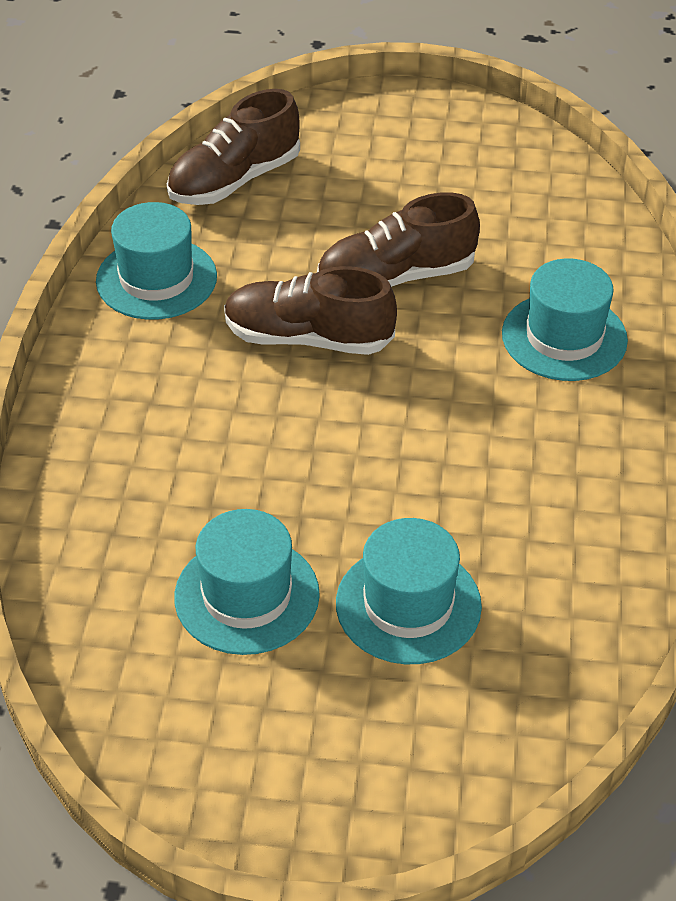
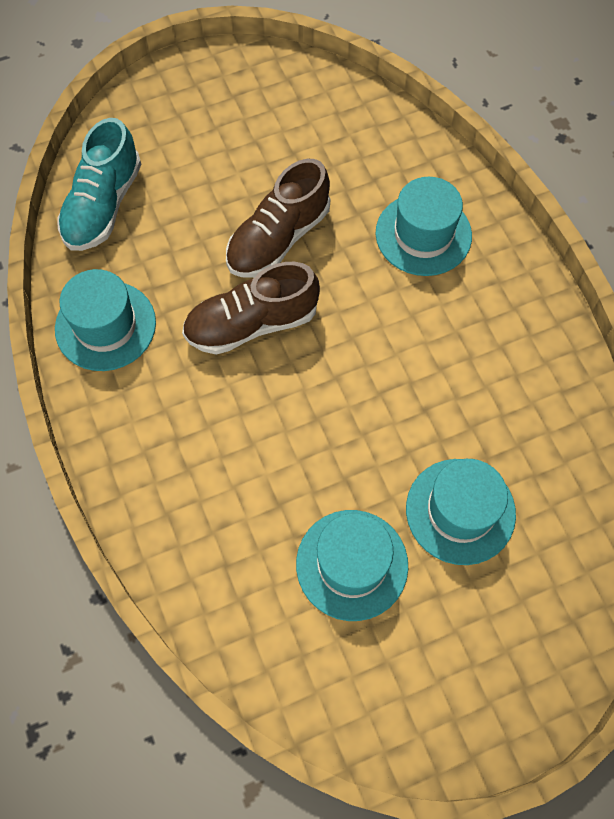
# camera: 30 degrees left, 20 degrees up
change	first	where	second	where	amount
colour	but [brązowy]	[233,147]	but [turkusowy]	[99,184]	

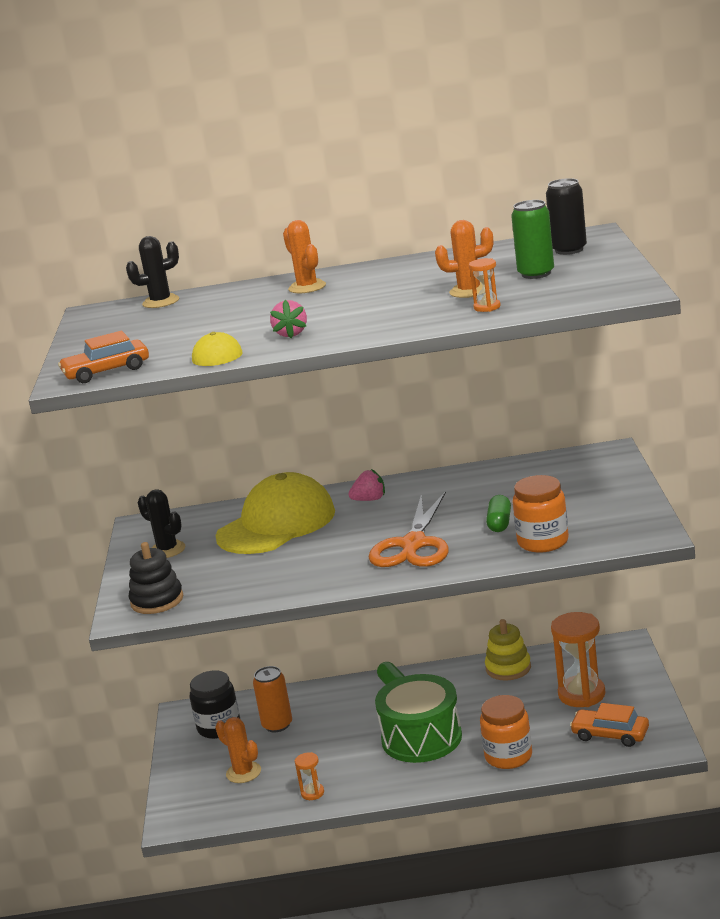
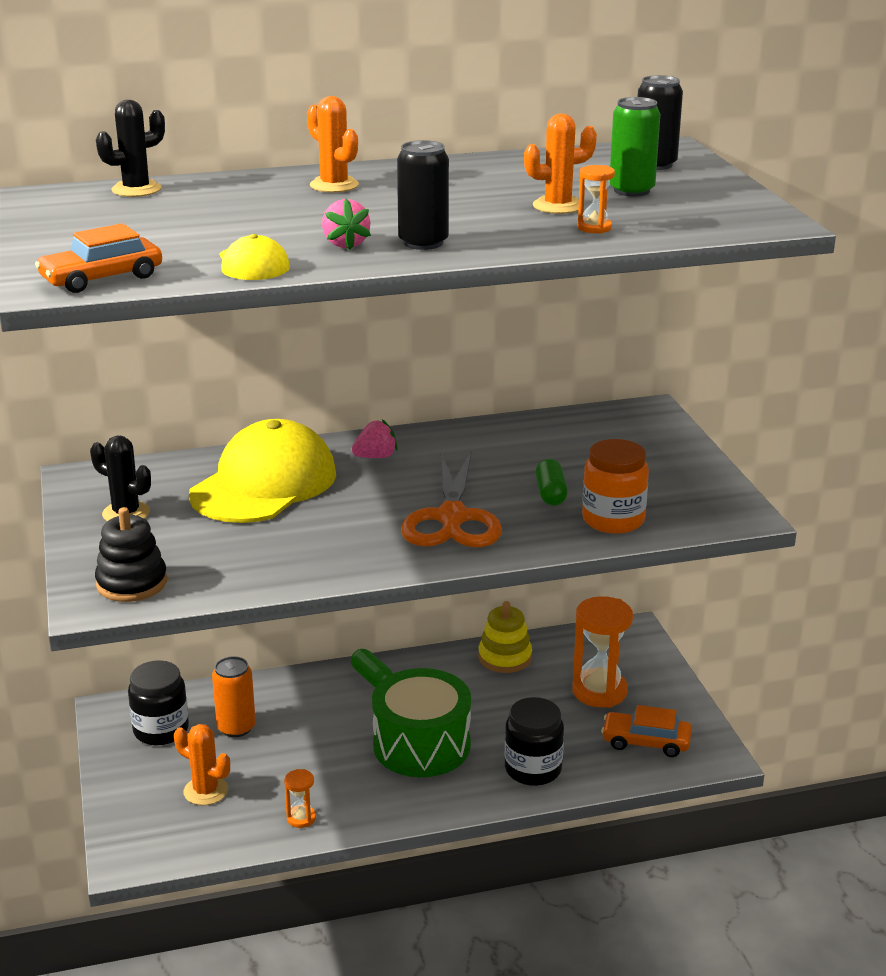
# camera: 15 degrees left, 5 degrees up
change	first	where	second	where	amount
appeared			puszka [czarny]	[423,195]	
colour	słoik [pomarańczowy]	[506,732]	słoik [czarny]	[534,741]	

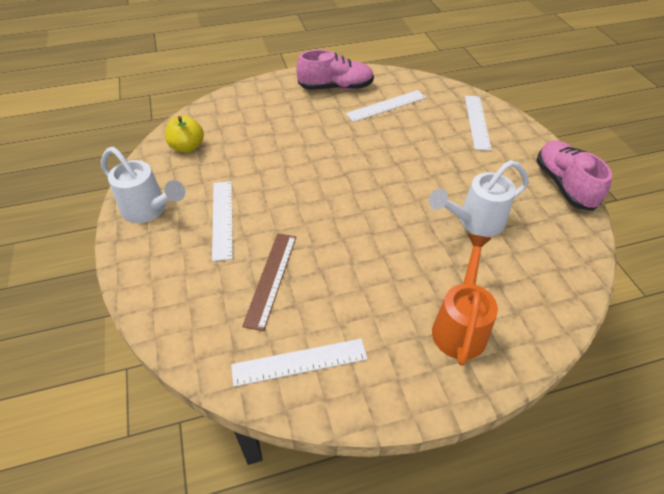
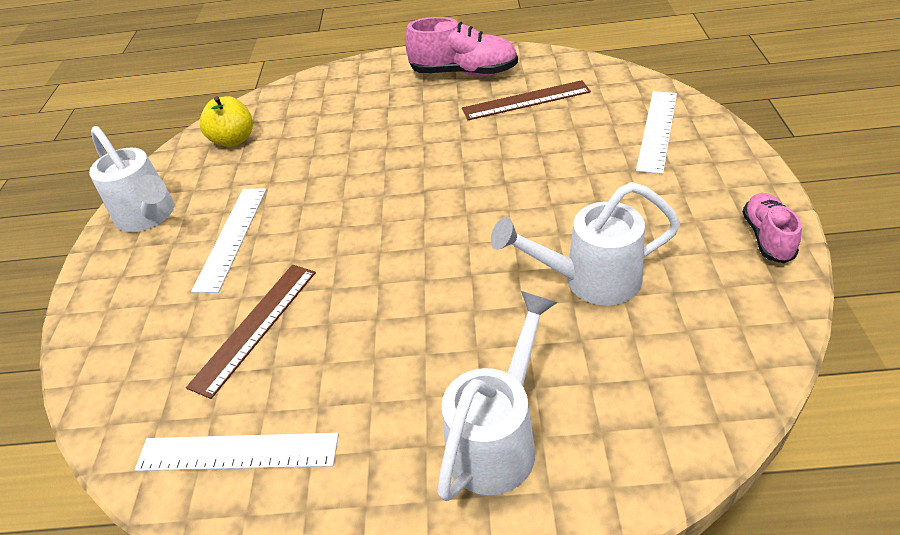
# camera: 20 degrees right, 5 degrees down
change	first	where	second	where	amount
colour	konewka [pomarańczowy]	[465,300]	konewka [biały]	[497,396]	
colour	linijka [biały]	[386,106]	linijka [brązowy]	[526,100]	
size	but [różowy]	[574,175]		[772,228]	x0.60

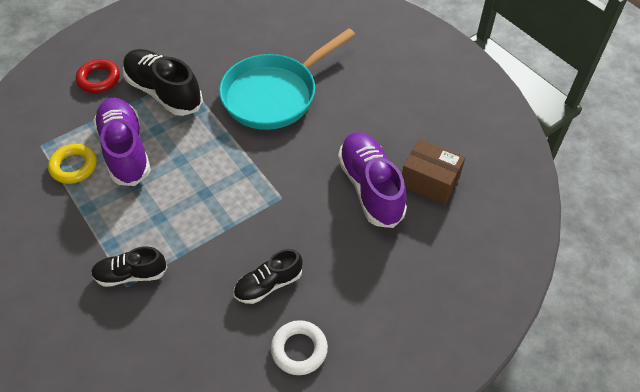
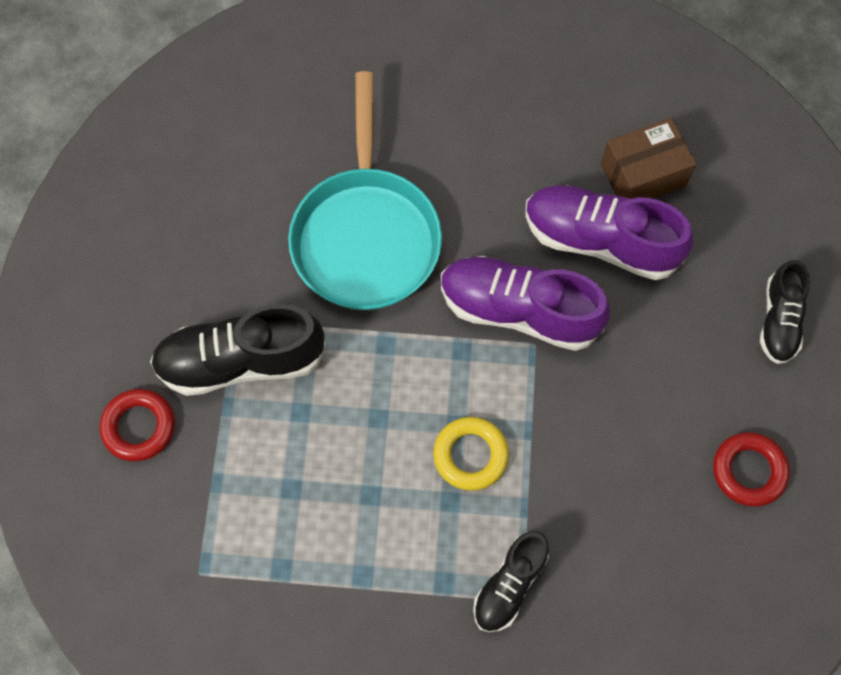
# camera: 50 degrees left, 15 degrees up
change	first	where	second	where	amount
relocated	pierścień [żółty]	[72,164]		[471,454]	
relocated	but [fioletowy]	[122,142]		[525,303]	
colour	pierścień [biały]	[299,347]	pierścień [czerwony]	[751,469]	
relocated	but [czarny]	[268,276]		[785,312]	

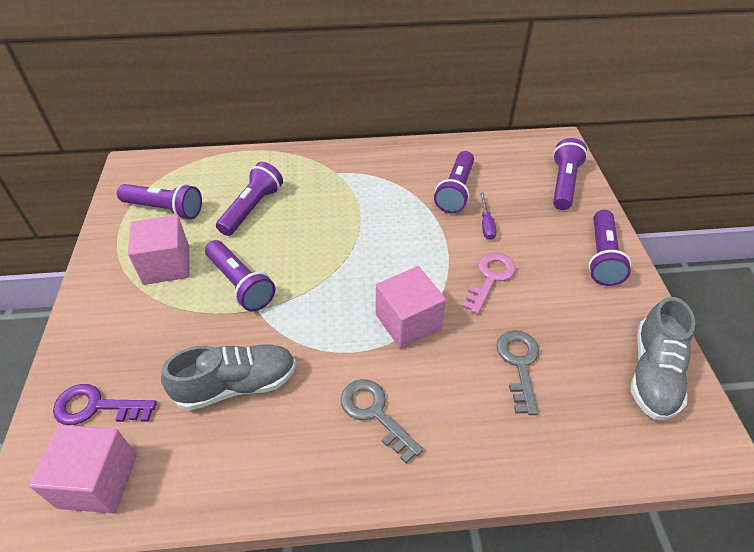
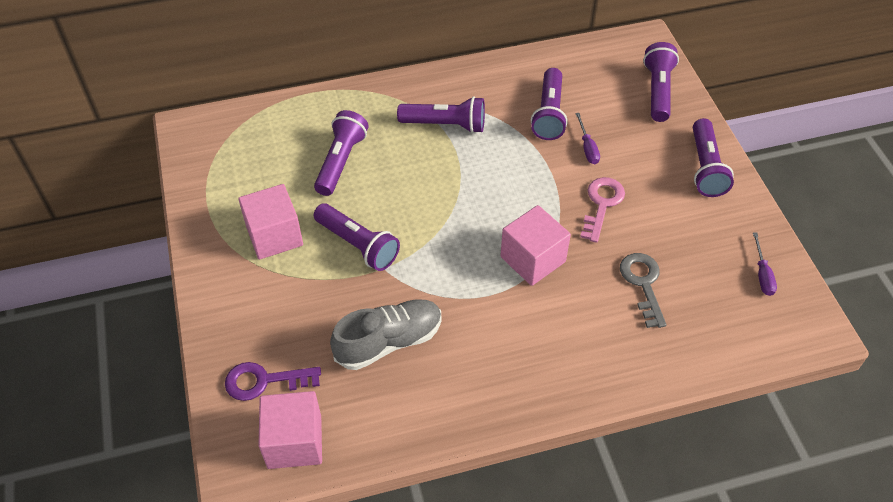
# camera: 10 degrees left, 5 degrees up
change	first	where	second	where	amount
relocated	latarka [fioletowy]	[159,202]		[441,114]	
exchanged	but [szary]	[663,358]	śrubokręt [fioletowy]	[765,264]	
missing	klucz [szary]	[382,421]			

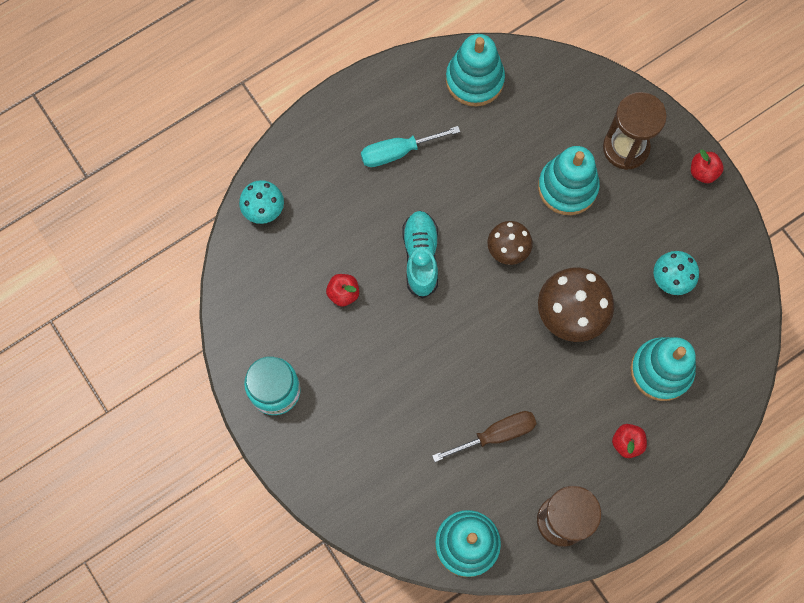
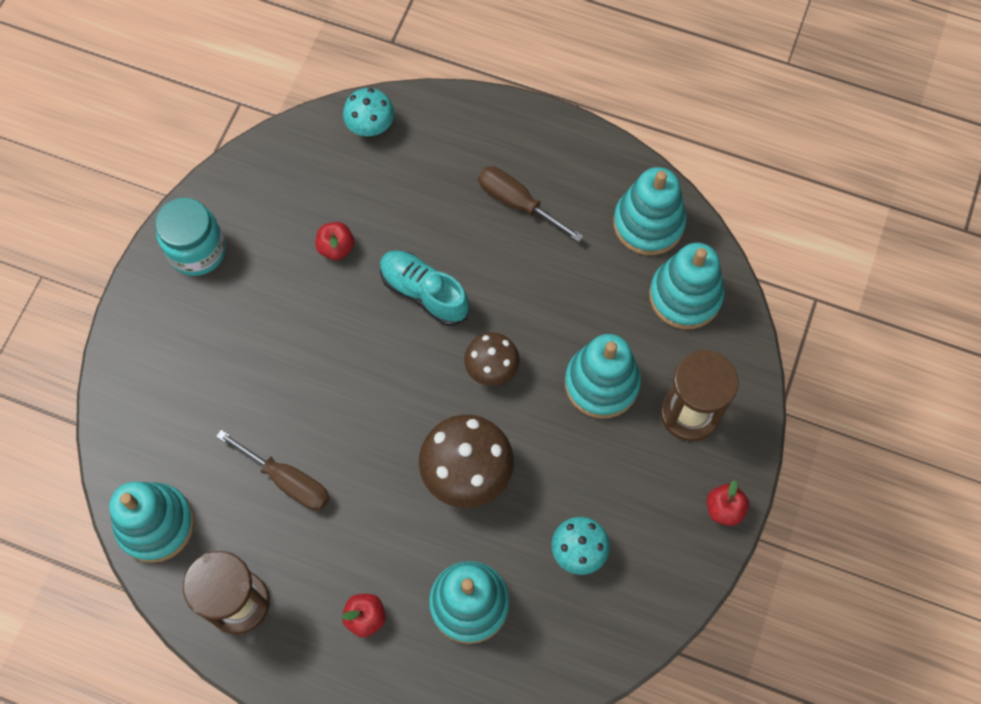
# camera: 55 degrees right, 5 degrees down
change	first	where	second	where	amount
spun	but [turkusowy]	[420,255]		[425,288]	105 degrees counterclockwise
colour	śrubokręt [turkusowy]	[410,146]	śrubokręt [brązowy]	[531,204]	
appeared			zabawka nakładanka [turkusowy]	[686,286]	

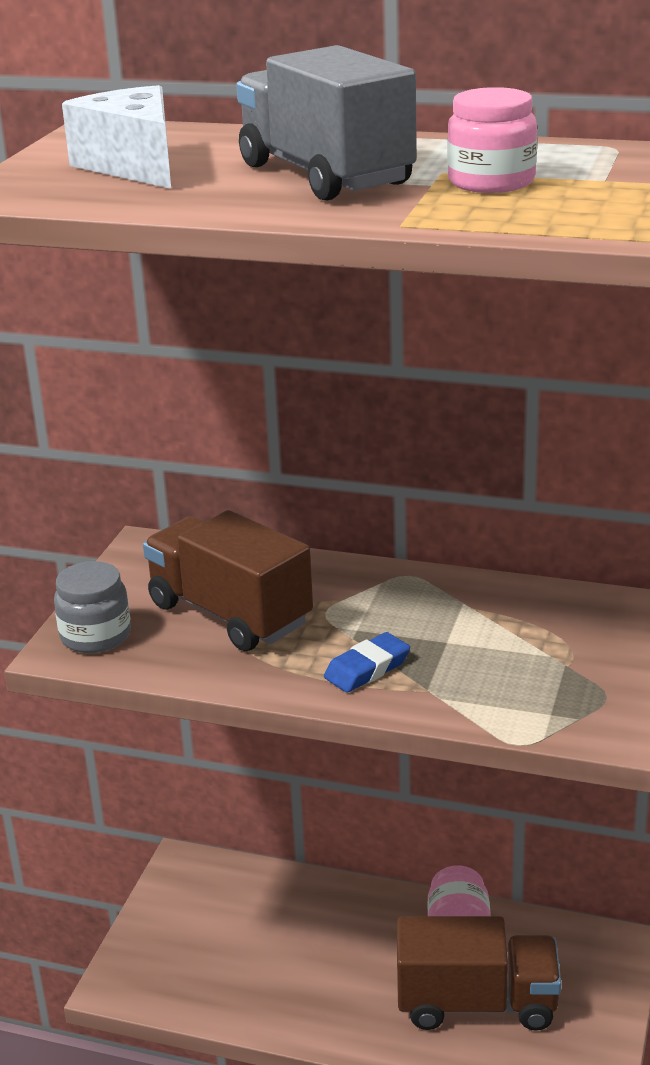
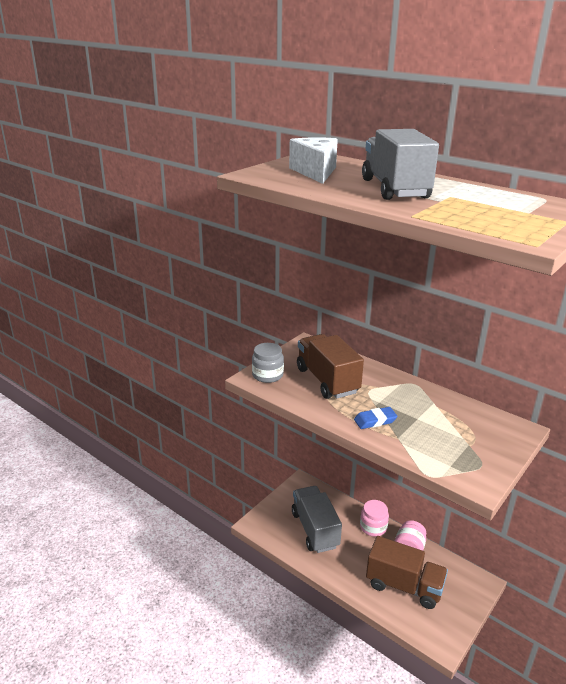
# camera: 20 degrees right, 0 degrees up
change	first	where	second	where	amount
appeared			ciężarówka [szary]	[317,519]	
relocated	słoik [różowy]	[492,140]		[374,518]	

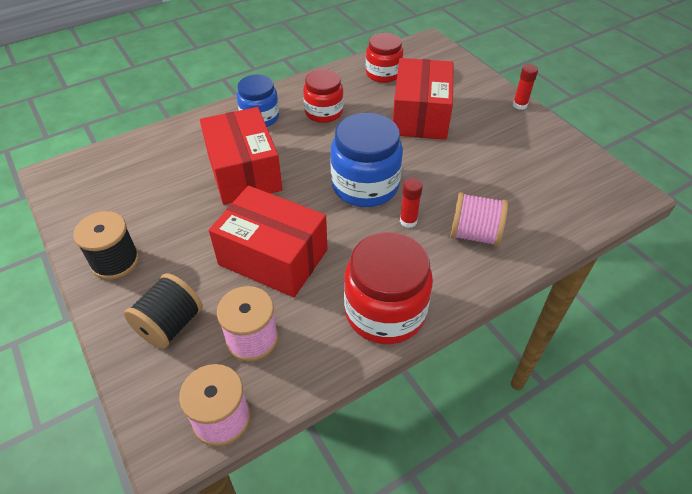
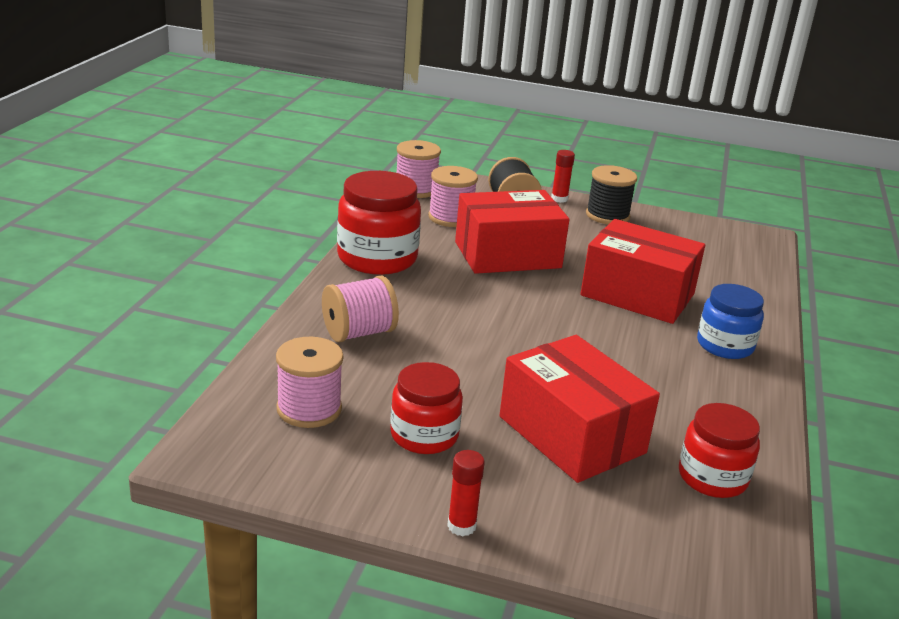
# camera: 135 degrees right, 20 degrees down
change	first	where	second	where	amount
appeared			szpulka [różowy]	[309,382]	
relocated	słoik [czerwony]	[323,96]		[426,408]	
relocated	klej w sztyfcie [czerwony]	[411,203]		[563,176]	
missing	słoik [niebieski]	[366,160]			

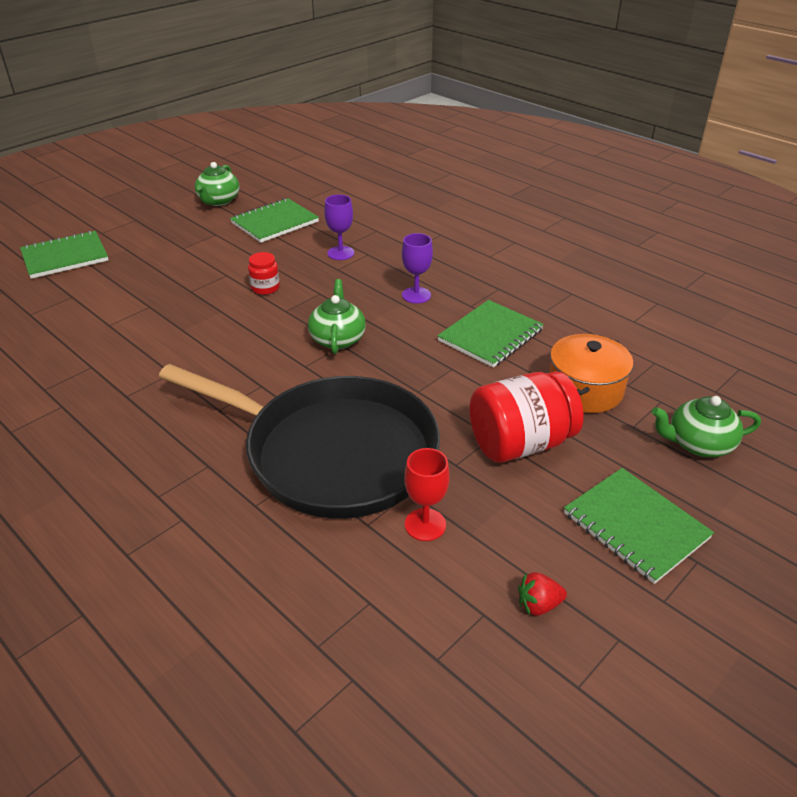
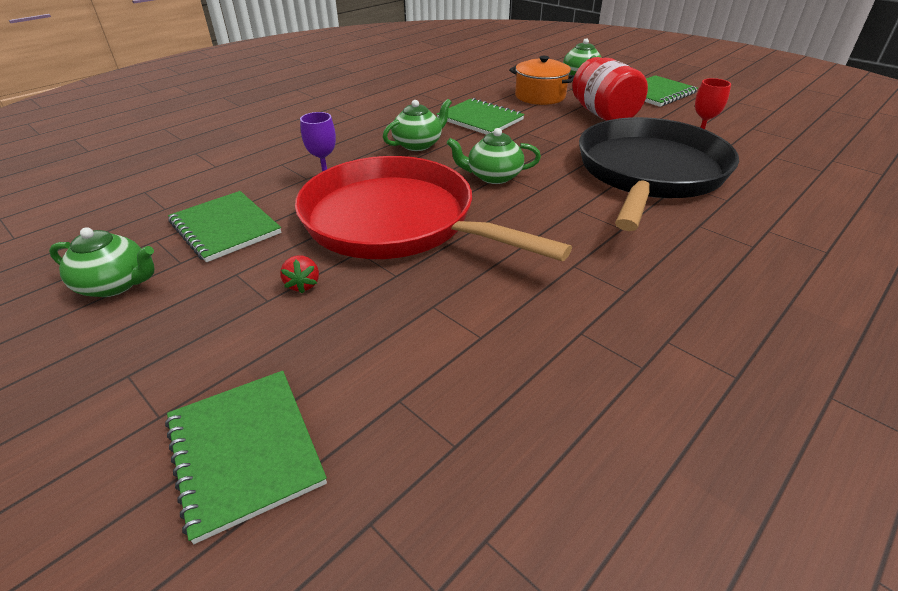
# camera: 90 degrees left, 0 degrees up
change	first	where	second	where	amount
relocated	truskawka [czerwony]	[542,594]		[299,274]	
exchanged	słoik [czerwony]	[264,273]	patelnia [czerwony]	[433,208]	
exchanged	kielich [fioletowy]	[417,268]	imbryk [zielony]	[417,125]	

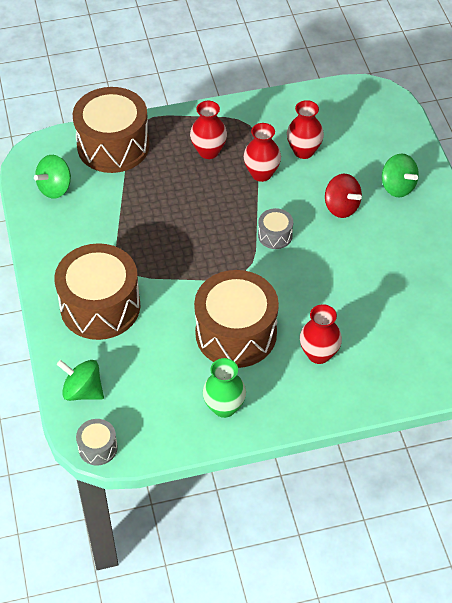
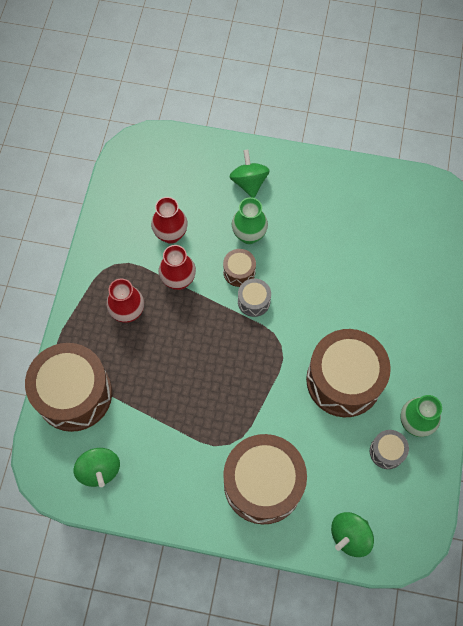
# camera: 65 degrees left, 15 degrees up
change	first	where	second	where	amount
appeared			bęben [brązowy]	[239,268]	
spun	bączek [zielony]	[400,175]		[250,174]	90 degrees counterclockwise
exchanged	bączek [czerwony]	[343,196]	wazon [zielony]	[250,220]	
relocated	bęben [szary]	[97,442]		[389,449]	
missing	wazon [czerwony]	[321,334]			

